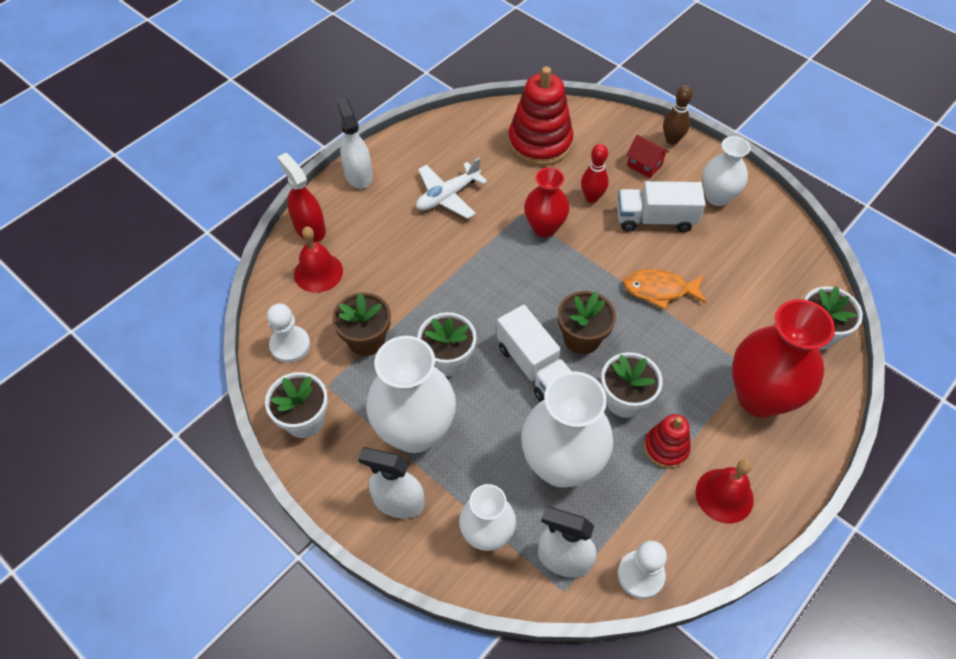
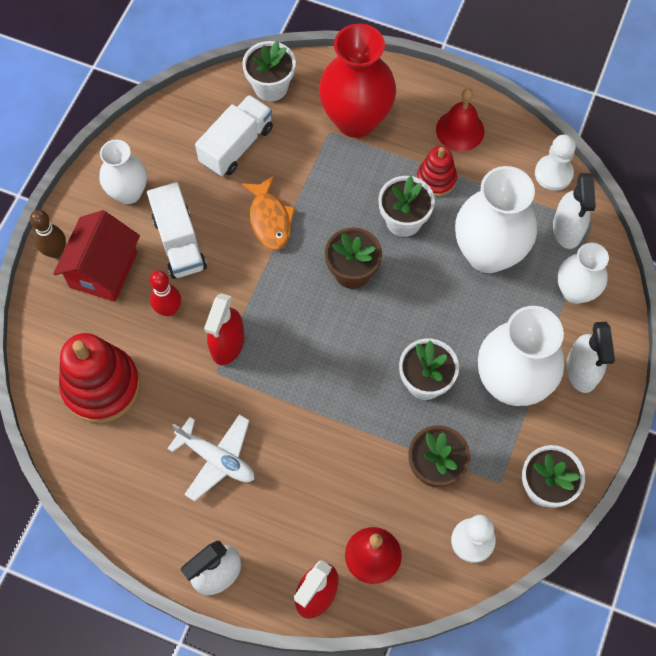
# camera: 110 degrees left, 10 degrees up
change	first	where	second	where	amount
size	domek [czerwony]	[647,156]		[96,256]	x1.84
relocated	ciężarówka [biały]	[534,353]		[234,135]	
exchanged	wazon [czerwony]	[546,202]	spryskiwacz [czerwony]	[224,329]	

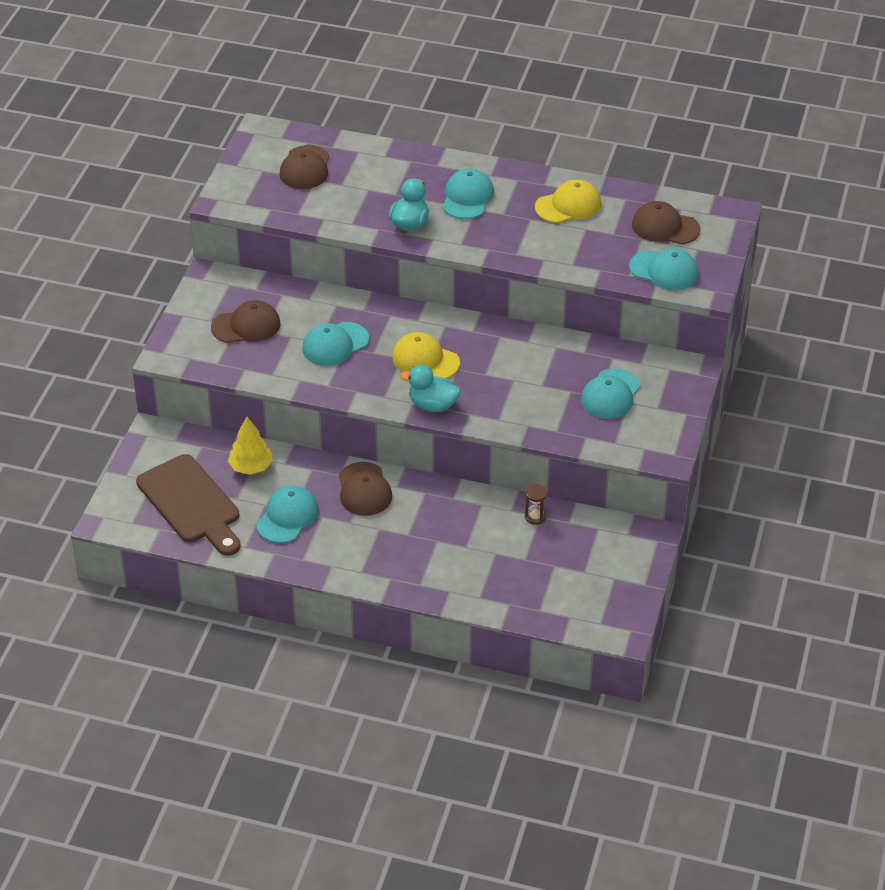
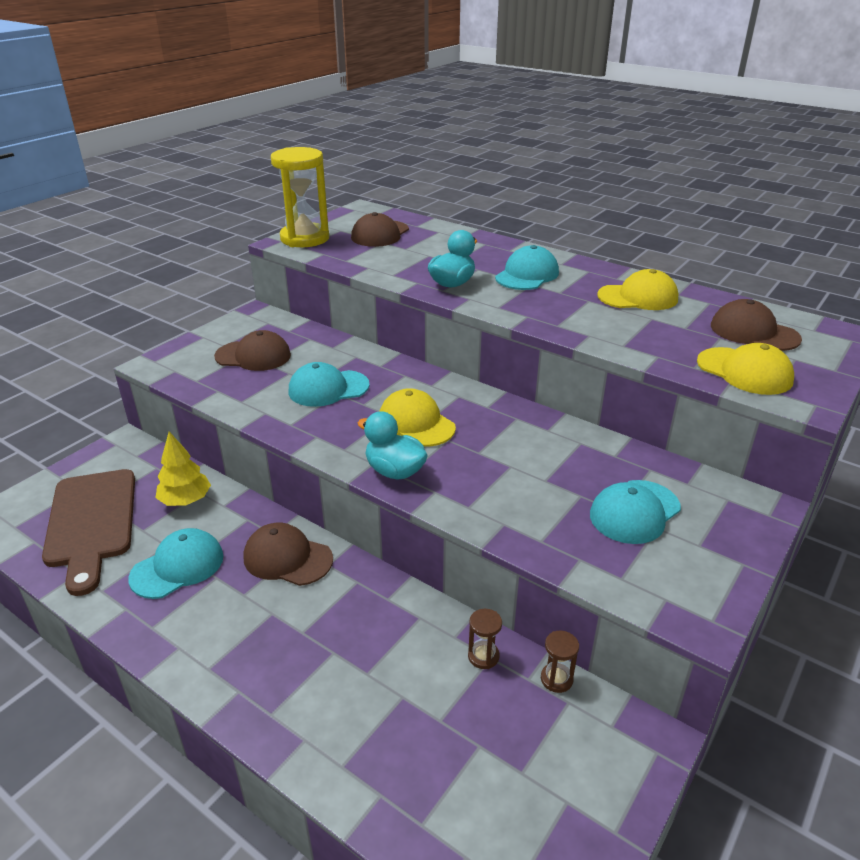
# camera: 20 degrees right, 10 degrees down
change	first	where	second	where	amount
spun	czapka [brązowy]	[365,489]		[288,554]	105 degrees clockwise
appeared			klepsydra [żółty]	[300,197]	
appeared			klepsydra [brązowy]	[560,662]	
colour	czapka [turkusowy]	[664,269]	czapka [żółty]	[745,369]	

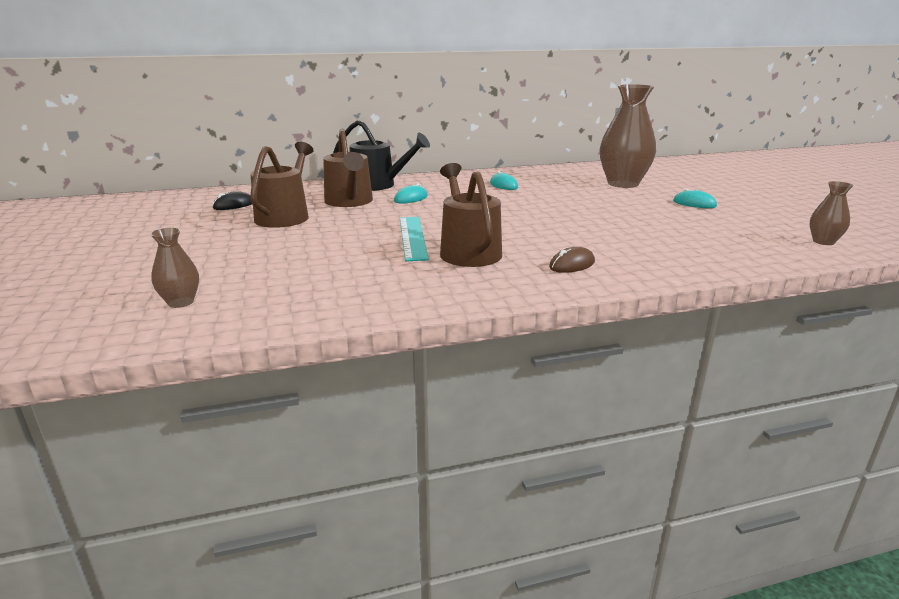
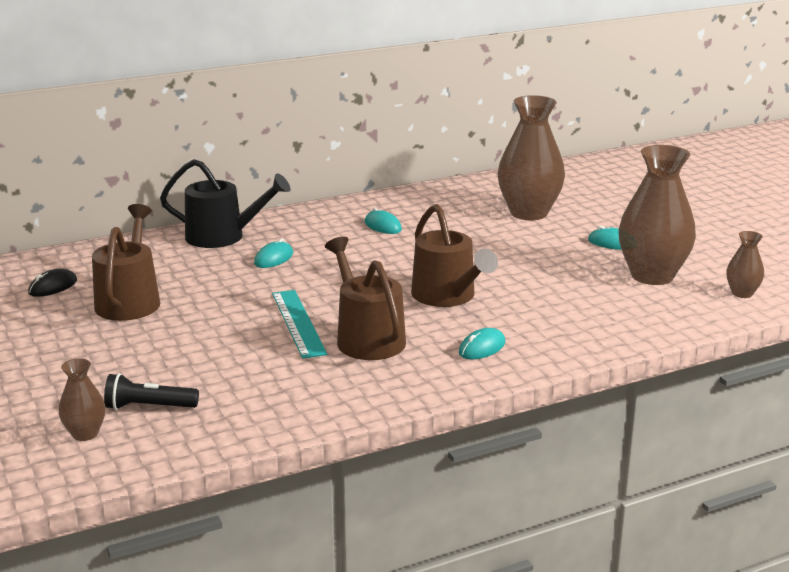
# camera: 10 degrees left, 0 degrees up
change	first	where	second	where	amount
appeared			latarka [czarny]	[151,391]	
relocated	konewka [brązowy]	[348,168]		[454,255]	
colour	myszka [brązowy]	[572,260]	myszka [turkusowy]	[482,343]	
appeared			wazon [brązowy]	[657,215]	

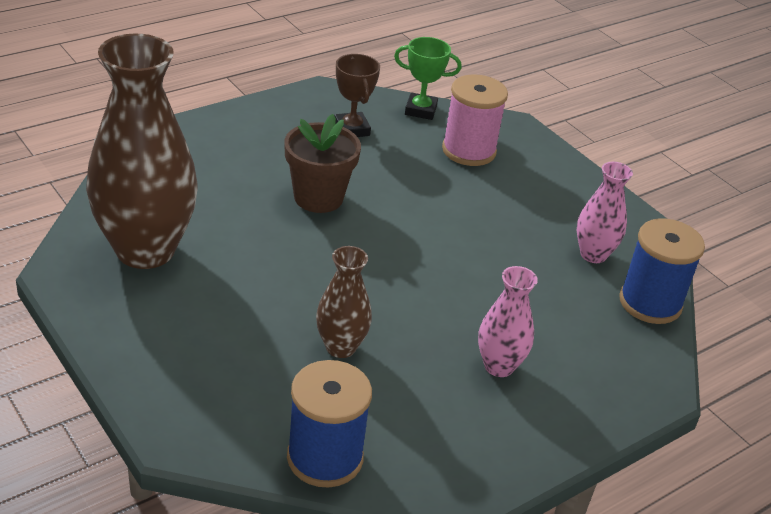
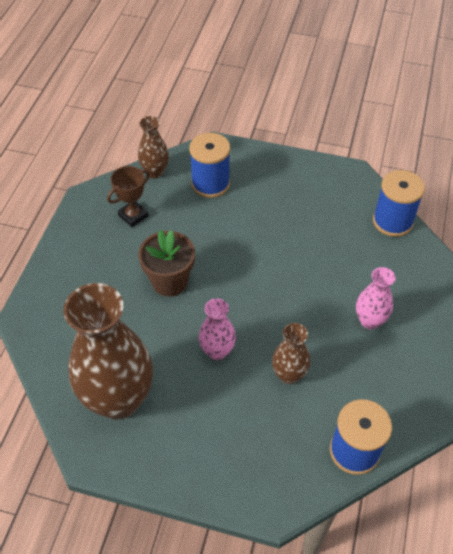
# camera: 35 degrees left, 15 degrees up
change	first	where	second	where	amount
spun	puchar [brązowy]	[357,95]		[128,196]	75 degrees counterclockwise
exchanged	puchar [zielony]	[428,78]	wazon [brązowy]	[153,147]	
colour	szpulka [różowy]	[475,120]	szpulka [niebieski]	[209,165]	
relocated	wazon [różowy]	[605,212]		[217,329]	

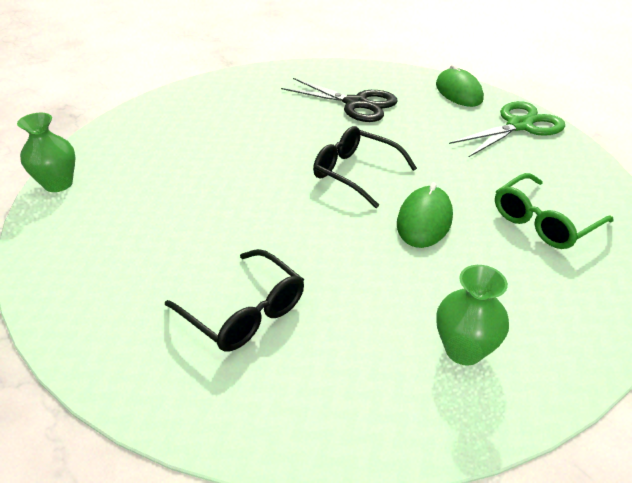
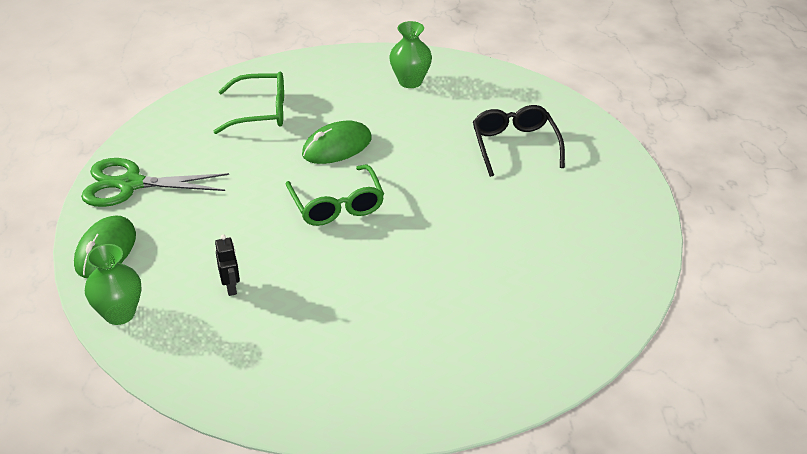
# camera: 145 degrees left, 0 degrees up
change	first	where	second	where	amount
relocated	wazon [zielony]	[46,152]		[113,284]	
exchanged	nożyczki [czarny]	[339,100]	robot [czarny]	[227,265]	
colour	okulary [czarny]	[365,167]	okulary [zielony]	[335,195]	

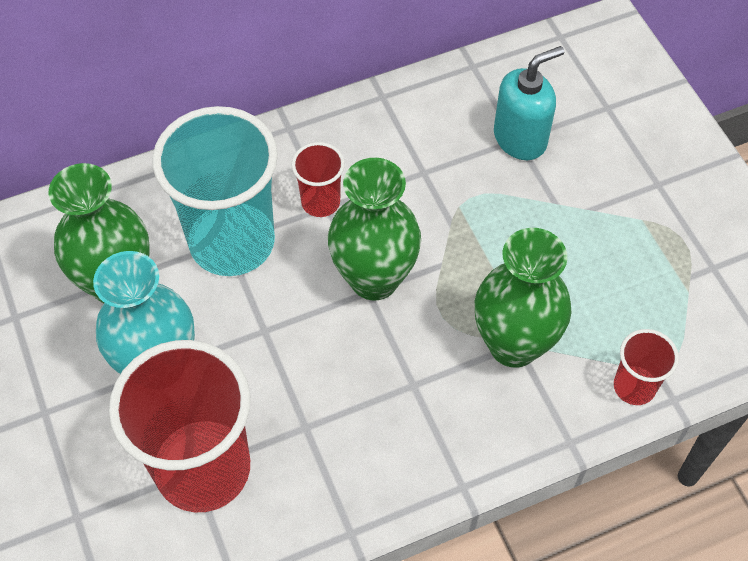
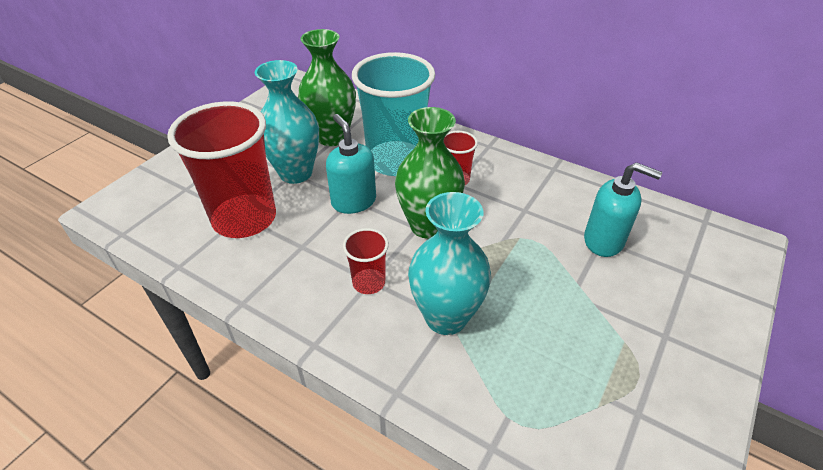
# camera: 55 degrees right, 15 degrees down
change	first	where	second	where	amount
appeared			dozownik mydła [turkusowy]	[351,164]	
relocated	szklanka [czerwony]	[646,367]		[366,261]	
colour	wazon [zielony]	[523,298]	wazon [turkusowy]	[449,263]	

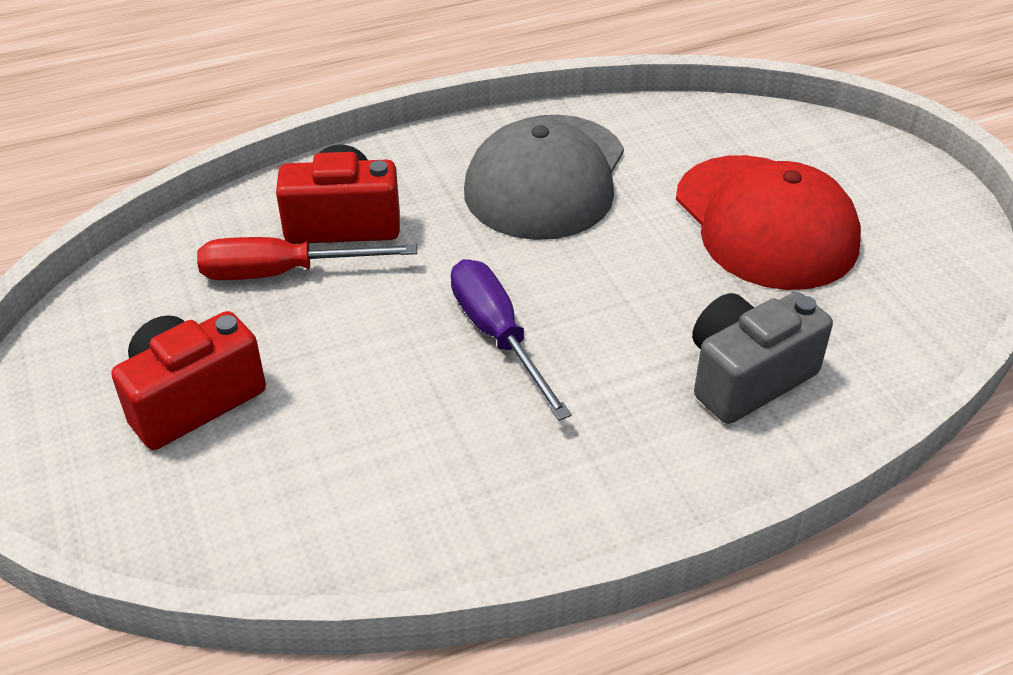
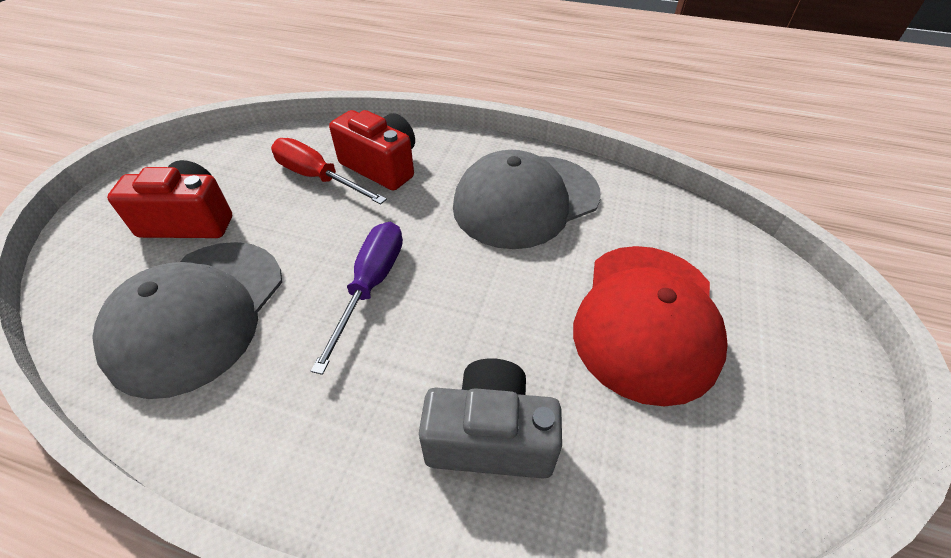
# camera: 40 degrees right, 5 degrees up
change	first	where	second	where	amount
appeared			czapka [szary]	[187,320]	

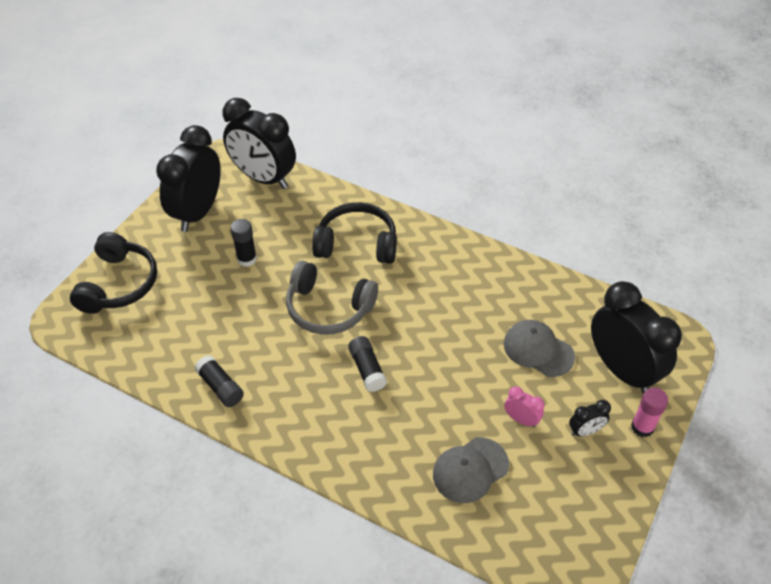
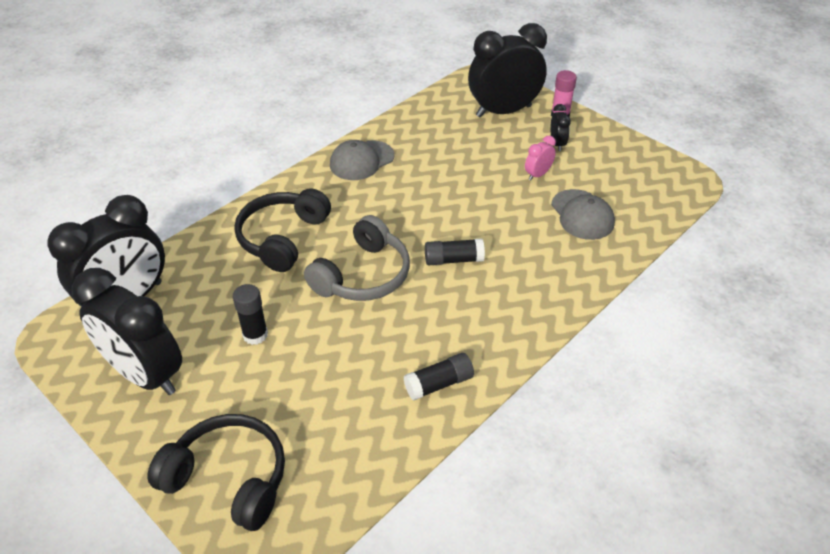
# camera: 75 degrees left, 5 degrees down
change	first	where	second	where	amount
relocated	czapka [szary]	[539,348]		[362,160]	

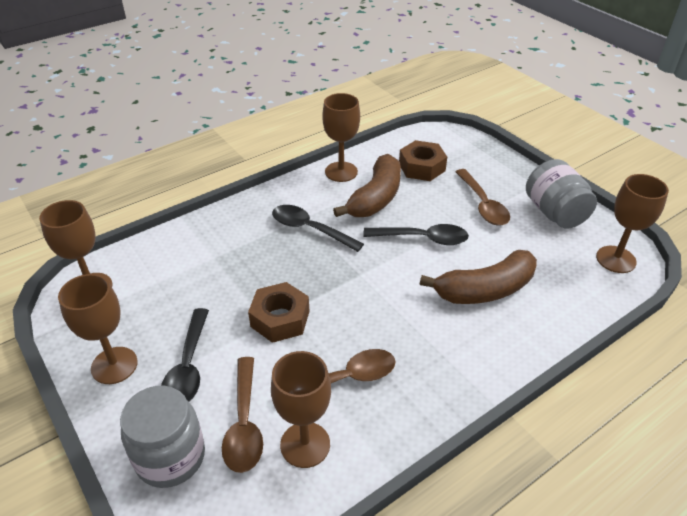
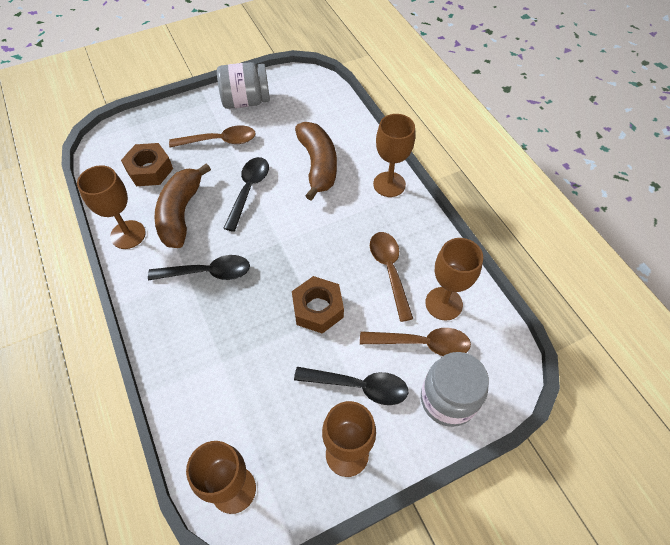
# camera: 80 degrees left, 15 degrees up
change	first	where	second	where	amount
spun	łyżka [czarny]	[318,228]		[199,268]	135 degrees counterclockwise
spun	banan [brązowy]	[367,185]		[182,205]	120 degrees counterclockwise
relocated	kielich [brązowy]	[632,223]		[394,155]	

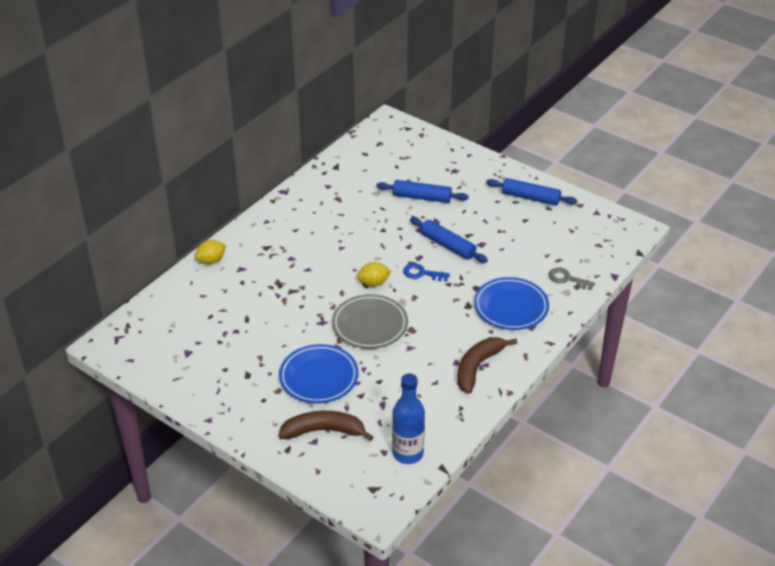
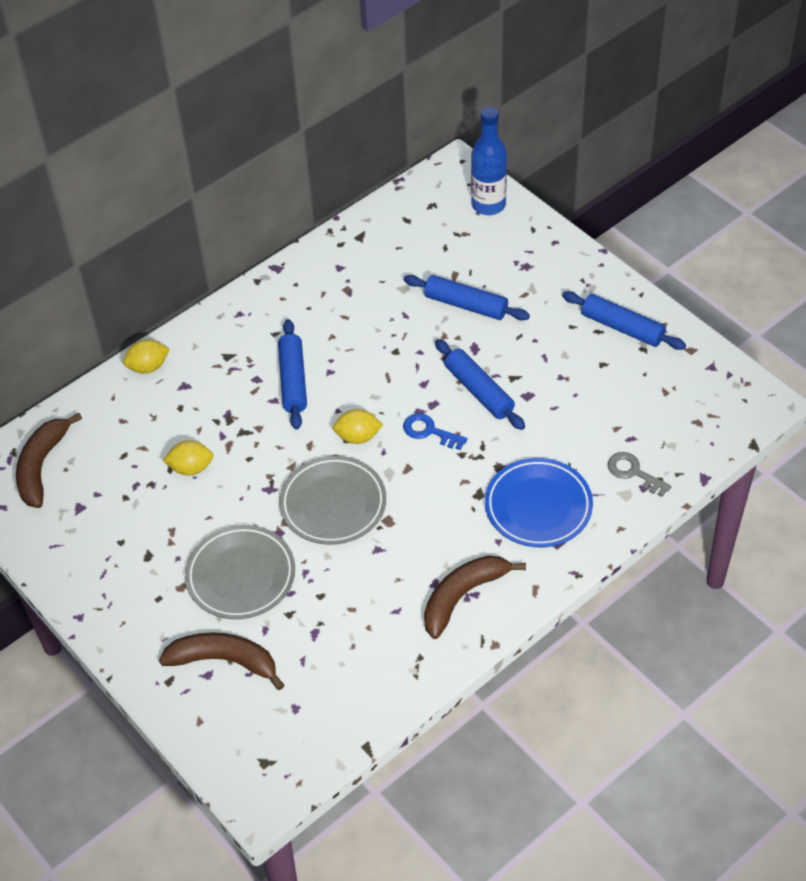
# camera: 15 degrees right, 10 degrees up
change	first	where	second	where	amount
appeared			banan [brązowy]	[49,460]	
appeared			cytryna [żółty]	[188,458]	
colour	talerz [niebieski]	[318,374]	talerz [szary]	[240,572]	
appeared			wałek do ciasta [niebieski]	[292,374]	
relocated	butelka [niebieski]	[408,418]		[489,161]	

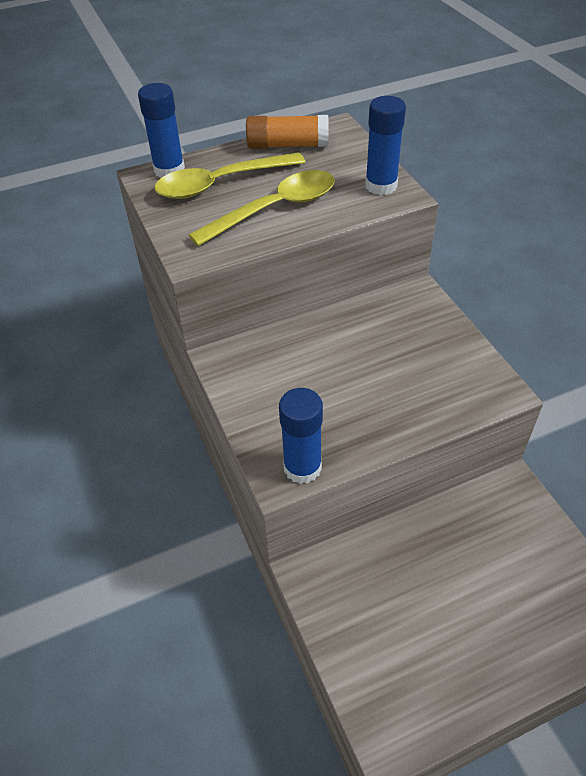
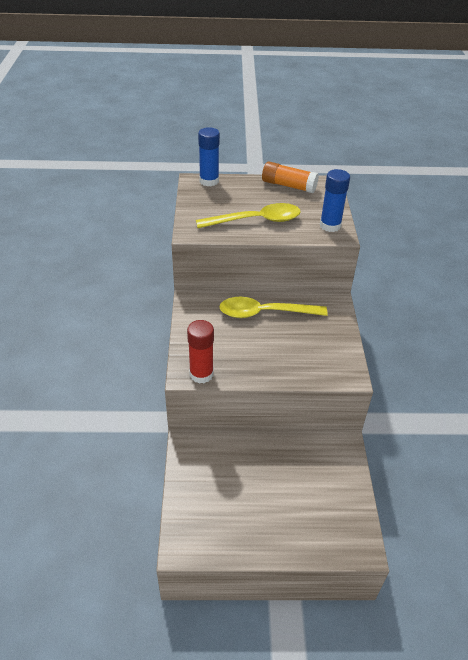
# camera: 20 degrees right, 5 degrees down
change	first	where	second	where	amount
colour	klej w sztyfcie [niebieski]	[301,436]	klej w sztyfcie [czerwony]	[200,352]	
relocated	łyżka [żółty]	[230,175]		[274,307]	

